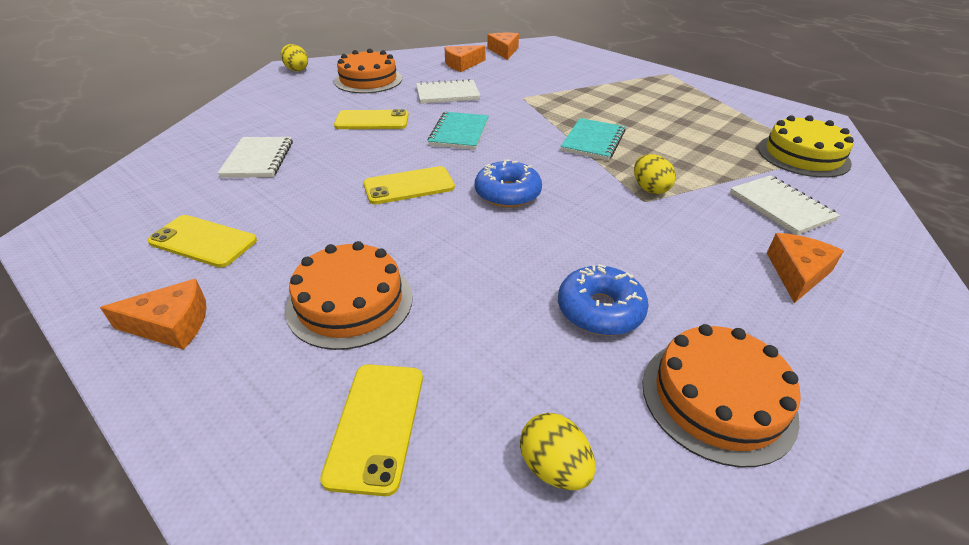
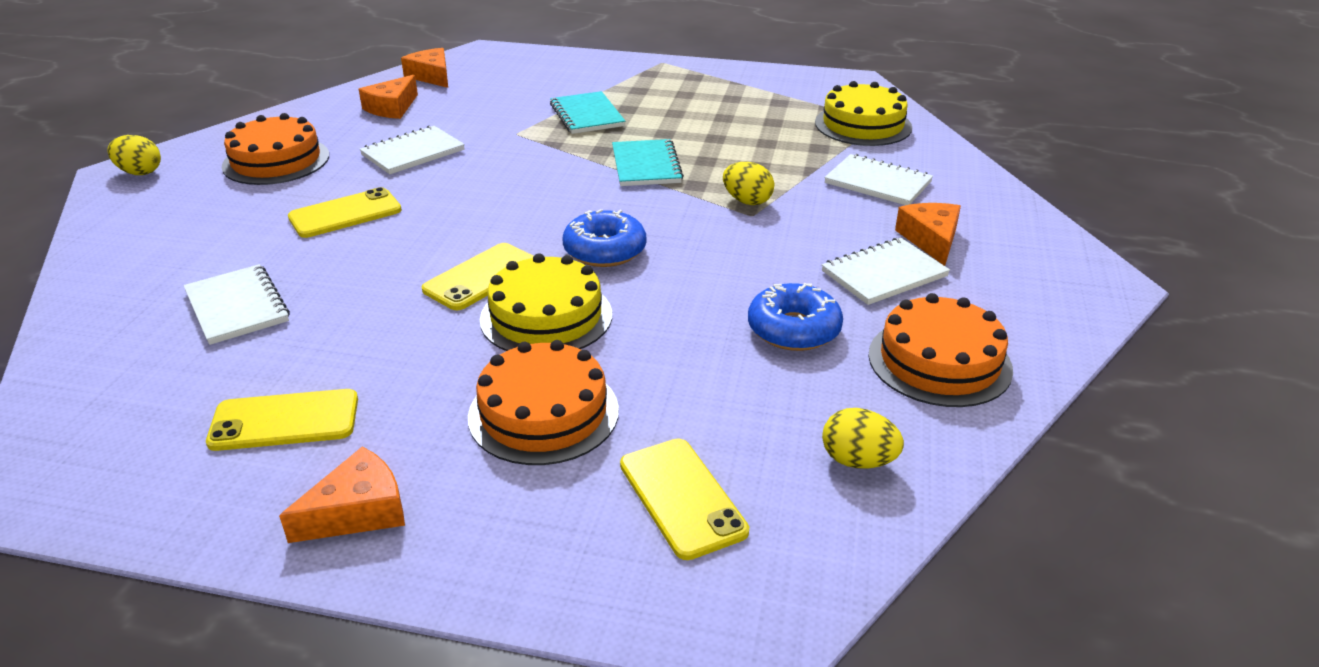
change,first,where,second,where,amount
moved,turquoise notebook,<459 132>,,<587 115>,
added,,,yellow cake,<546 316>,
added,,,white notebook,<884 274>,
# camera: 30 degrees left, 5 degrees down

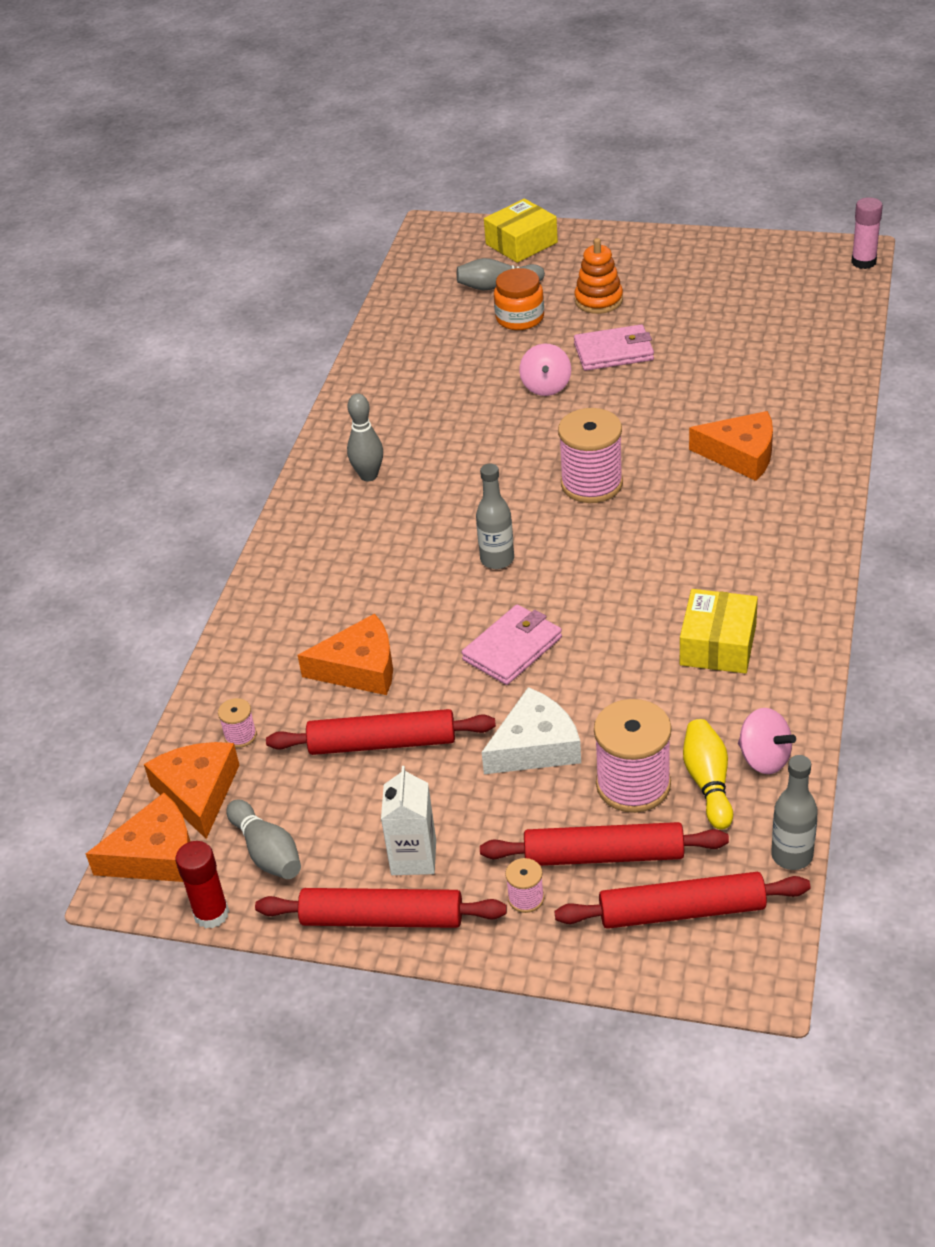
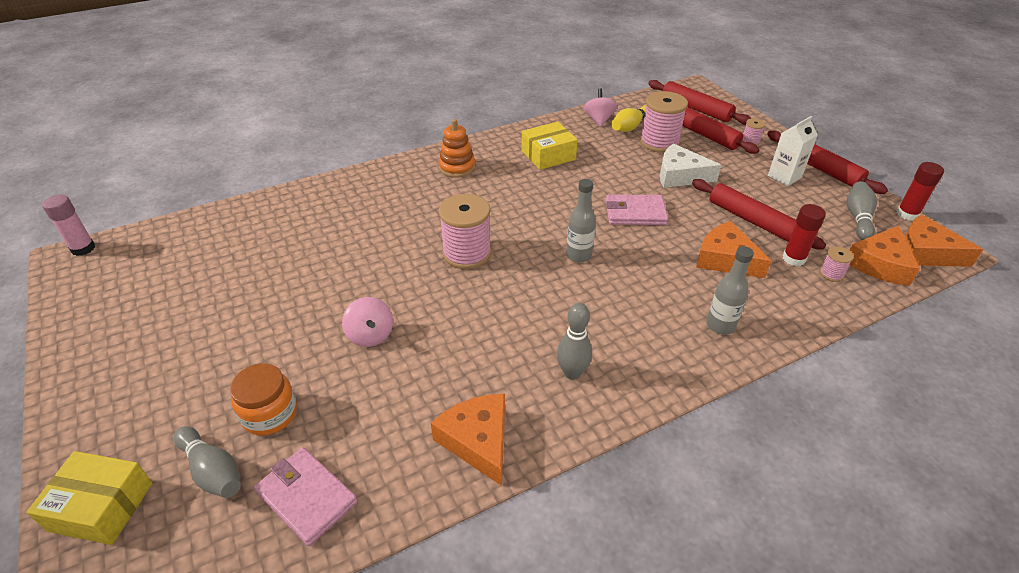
change,first,where,second,where,amount
turned,pink spinning top,<546 386>,,<370 335>,105 degrees clockwise
moved,pink wallet,<614 352>,,<307 497>,
moved,orange stacking toy,<598 300>,,<457 167>,
moved,orange cheese,<741 454>,,<478 441>,
moved,grey bottle,<792 856>,,<720 325>,
added,,,red glue stick,<793 258>,
# camera: 135 degrees left, 0 degrees up

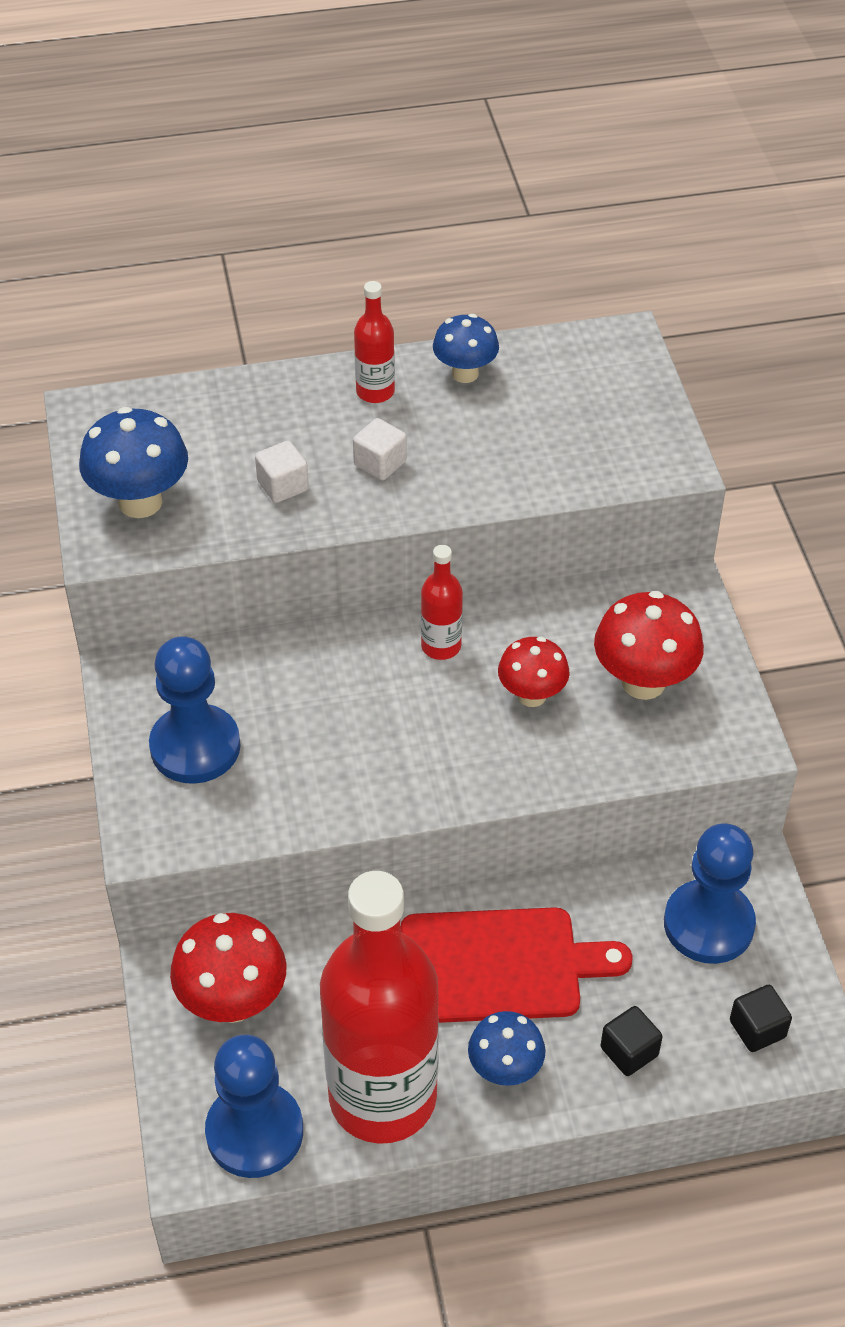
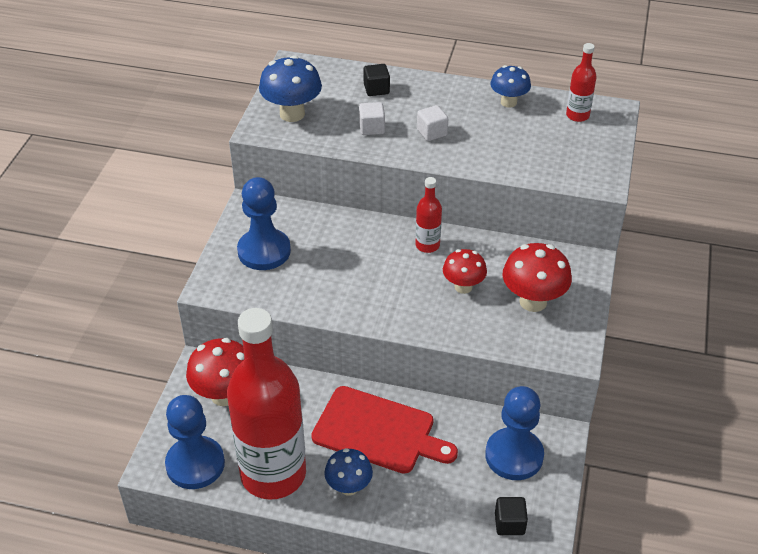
change,first,where,second,where,amount
moved,red bottle,<375 392>,,<577 115>,
moved,black cube,<629 1051>,,<376 89>,
# camera: 25 degrees right, 5 degrees down

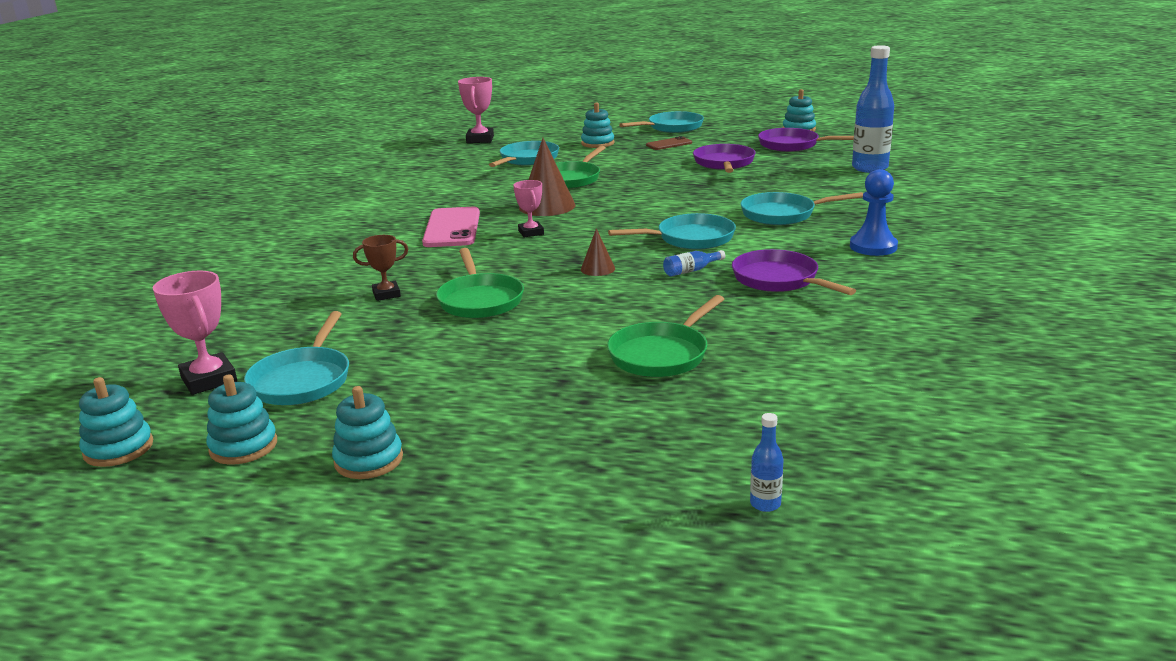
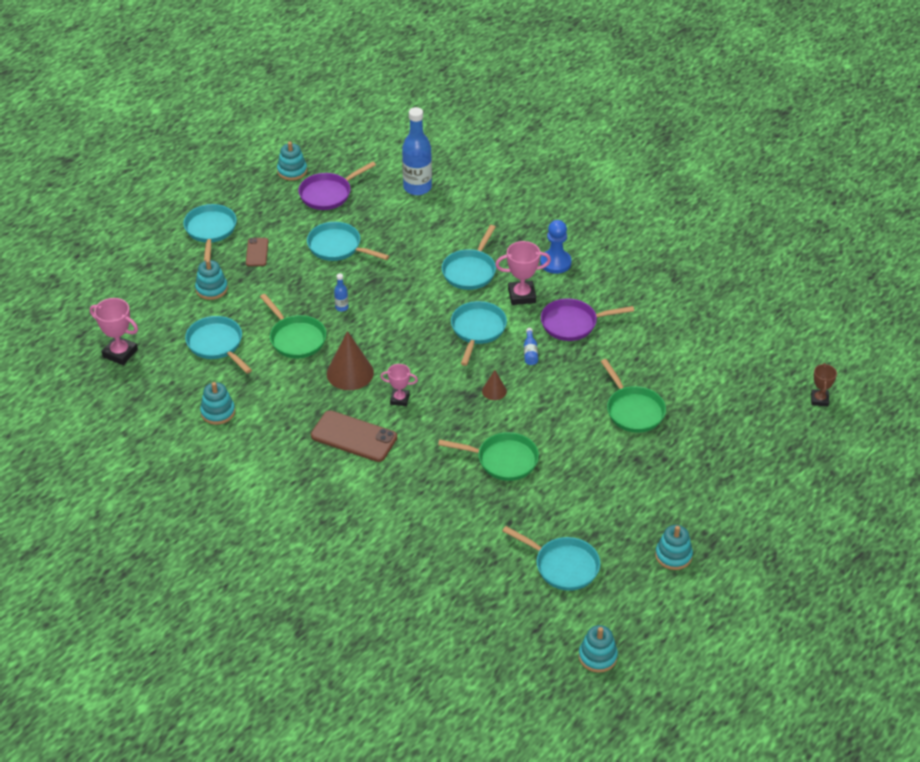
change,first,where,second,where,amount
moved,pink trophy,<209 380>,,<522 296>,
moved,turquoise stacking toy,<243 446>,,<218 412>,
moved,brown trophy,<386 294>,,<819 399>,
recoloured,pink phone,<452 228>,brown phone,<354 437>,
recoloured,purple pan,<724 163>,turquoise pan,<337 247>,
moved,blue bottle,<765 504>,,<341 307>,
# camera: 65 degrees left, 20 degrees up

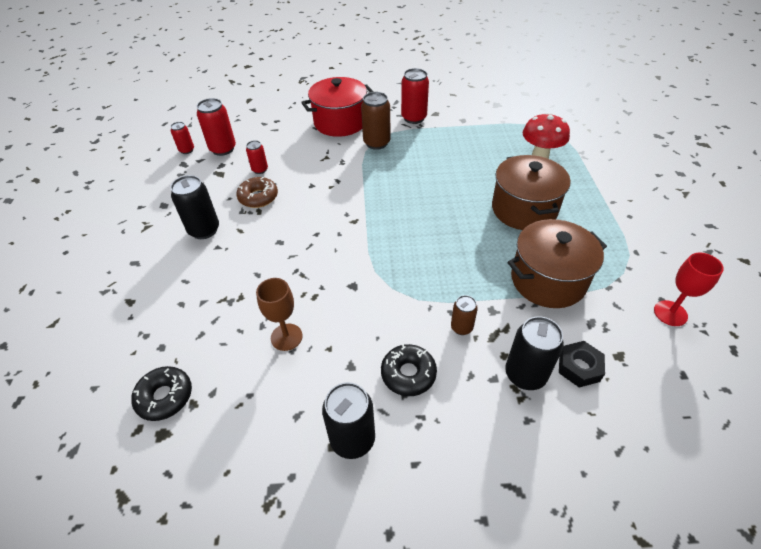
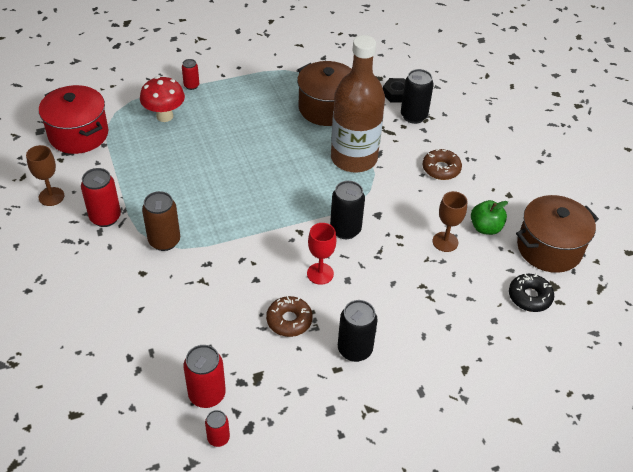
change,first,where,second,where,amount
moved,red can,<260 170>,,<191 85>,
moved,red pot,<340 122>,,<78 134>,
moved,black can,<352 439>,,<345 230>,
recoloured,black donut,<408 374>,brown donut,<441 169>,
removed,brown can,<461 327>,,,
moved,brown pot,<524 209>,,<549 248>,
moved,red goblet,<670 313>,,<320 273>,
added,,,brown goblet,<51 196>,
added,,,brown bottle,<354 158>,
added,,,green apple,<485 228>,
# camera: 110 degrees left, 0 degrees up

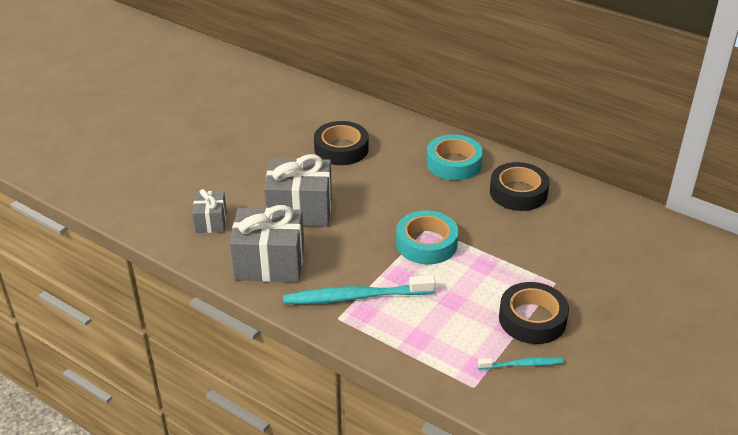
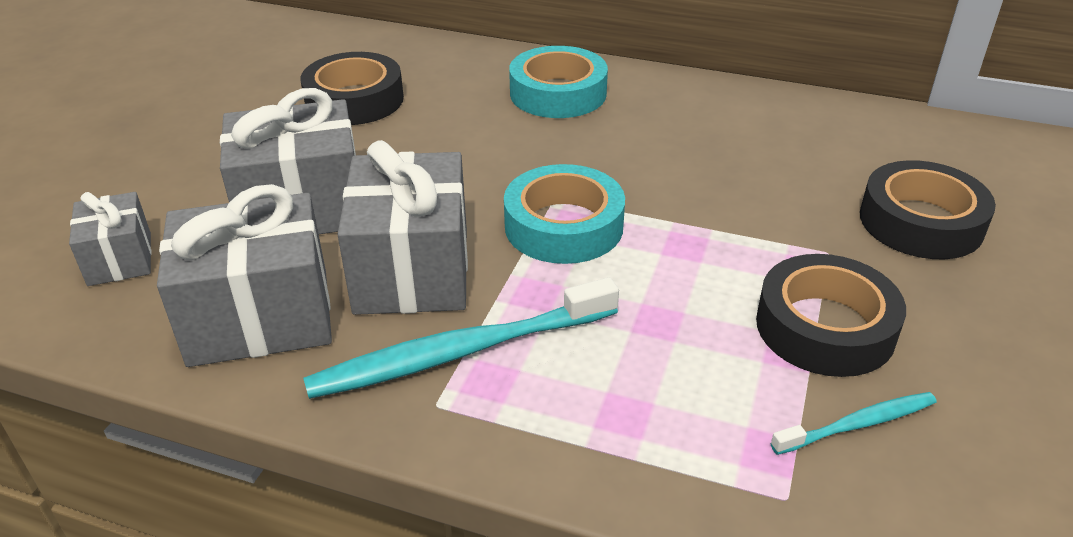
change,first,where,second,where,amount
moved,black tape,<518 192>,,<921 222>,
added,,,grey gift,<412 270>,
# camera: 15 degrees left, 0 degrees up

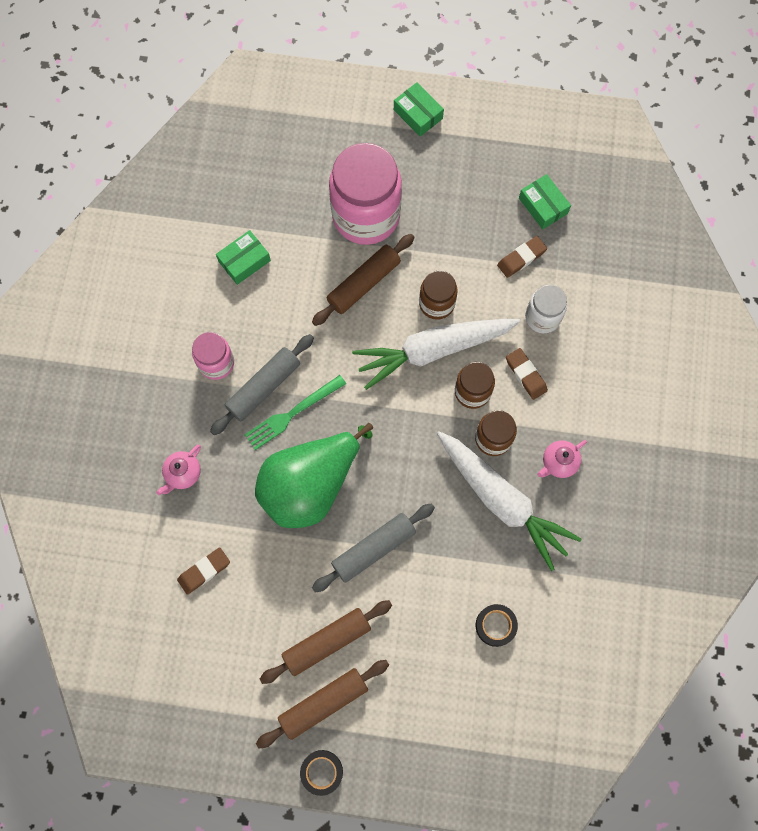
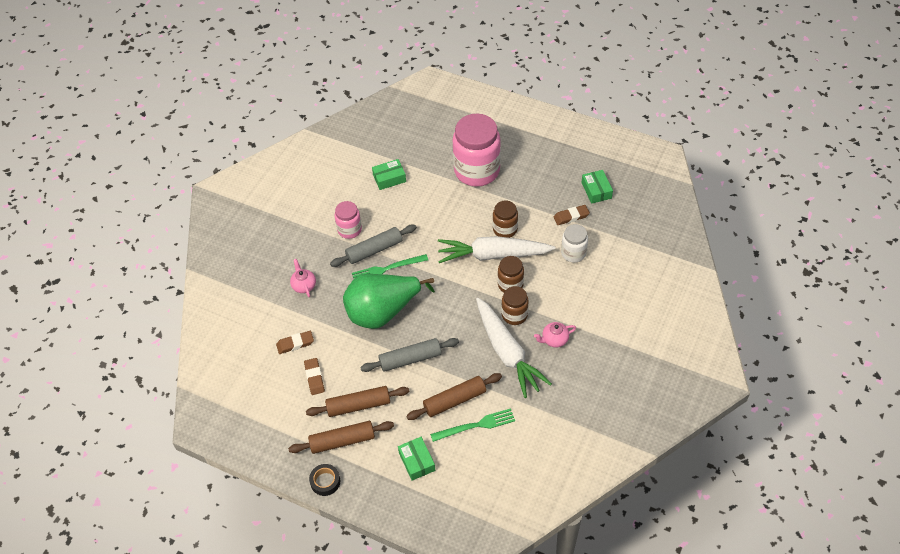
change,first,where,second,where,amount
turned,pink teapot,<183 474>,,<304 285>,105 degrees clockwise
moved,brown rolling pin,<364 284>,,<455 400>,
moved,green box,<418 114>,,<417 461>,
replaced,black tape,<495 625>,green fork,<475 425>,
moved,brown eraser,<526 375>,,<314 378>,
# camera: 20 degrees right, 20 degrees down

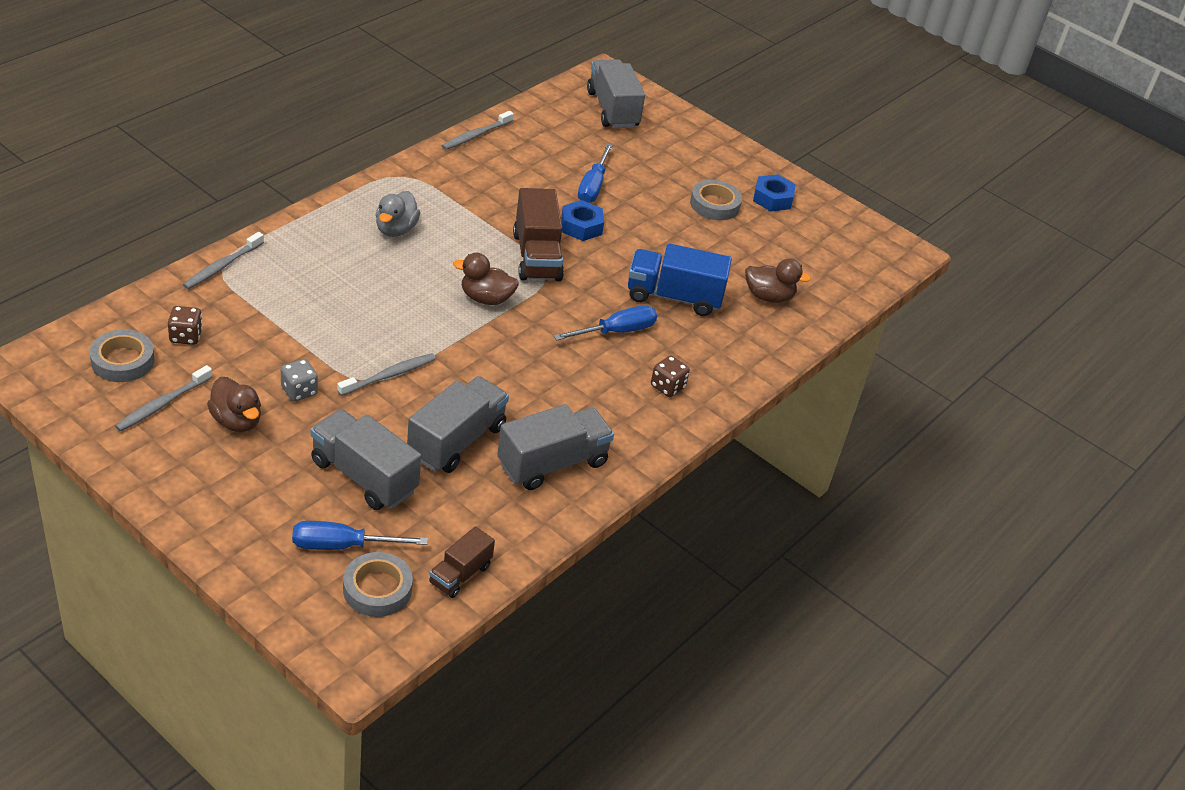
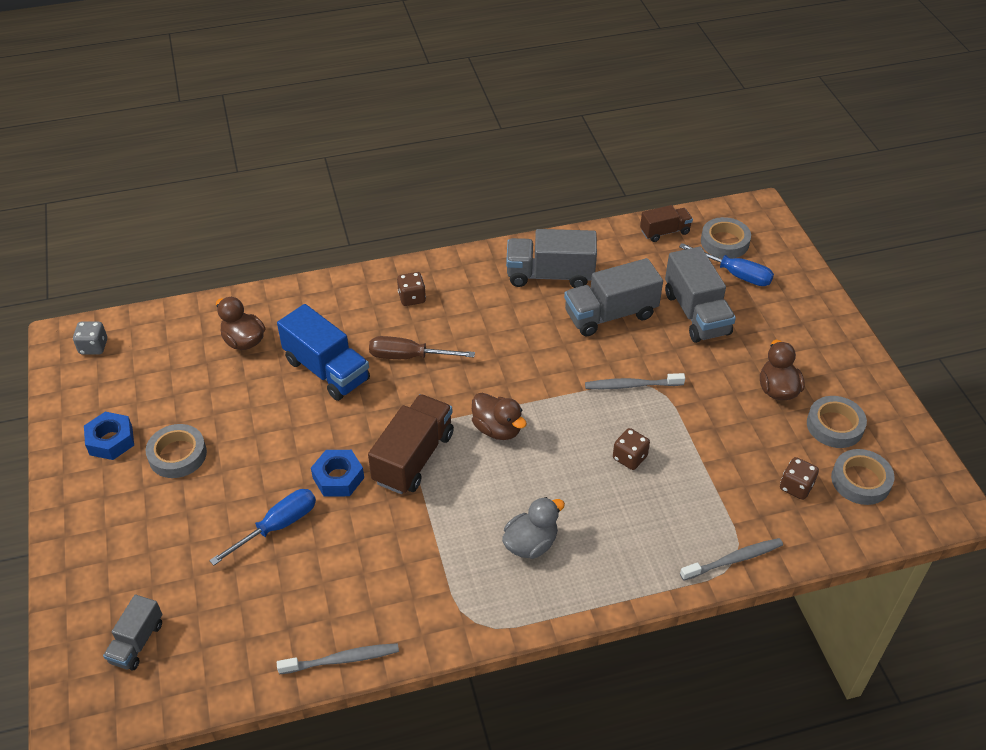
change,first,where,second,where,amount
replaced,grey toothbrush,<163 404>,grey tape,<834 426>,
moved,grey dice,<299 391>,,<93 347>,
recoloured,blue screwdriver,<616 331>,brown screwdriver,<408 357>,
resized,grey truck,<612 109>,,<137 642>,x0.58
added,,,brown dice,<629 458>,
# camera: 140 degrees left, 5 degrees up

